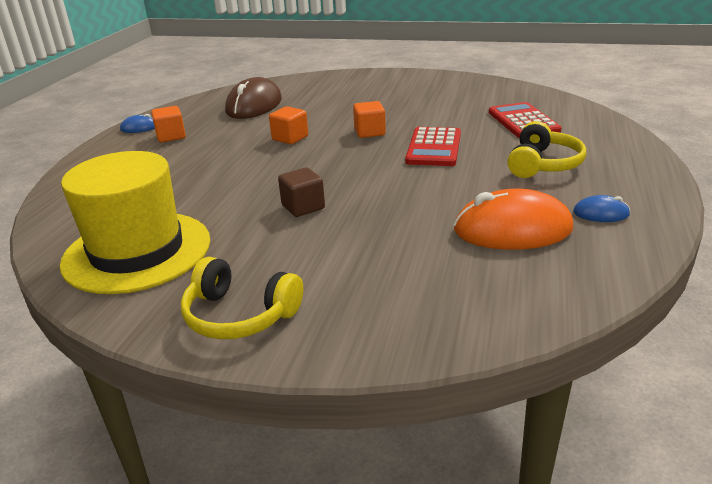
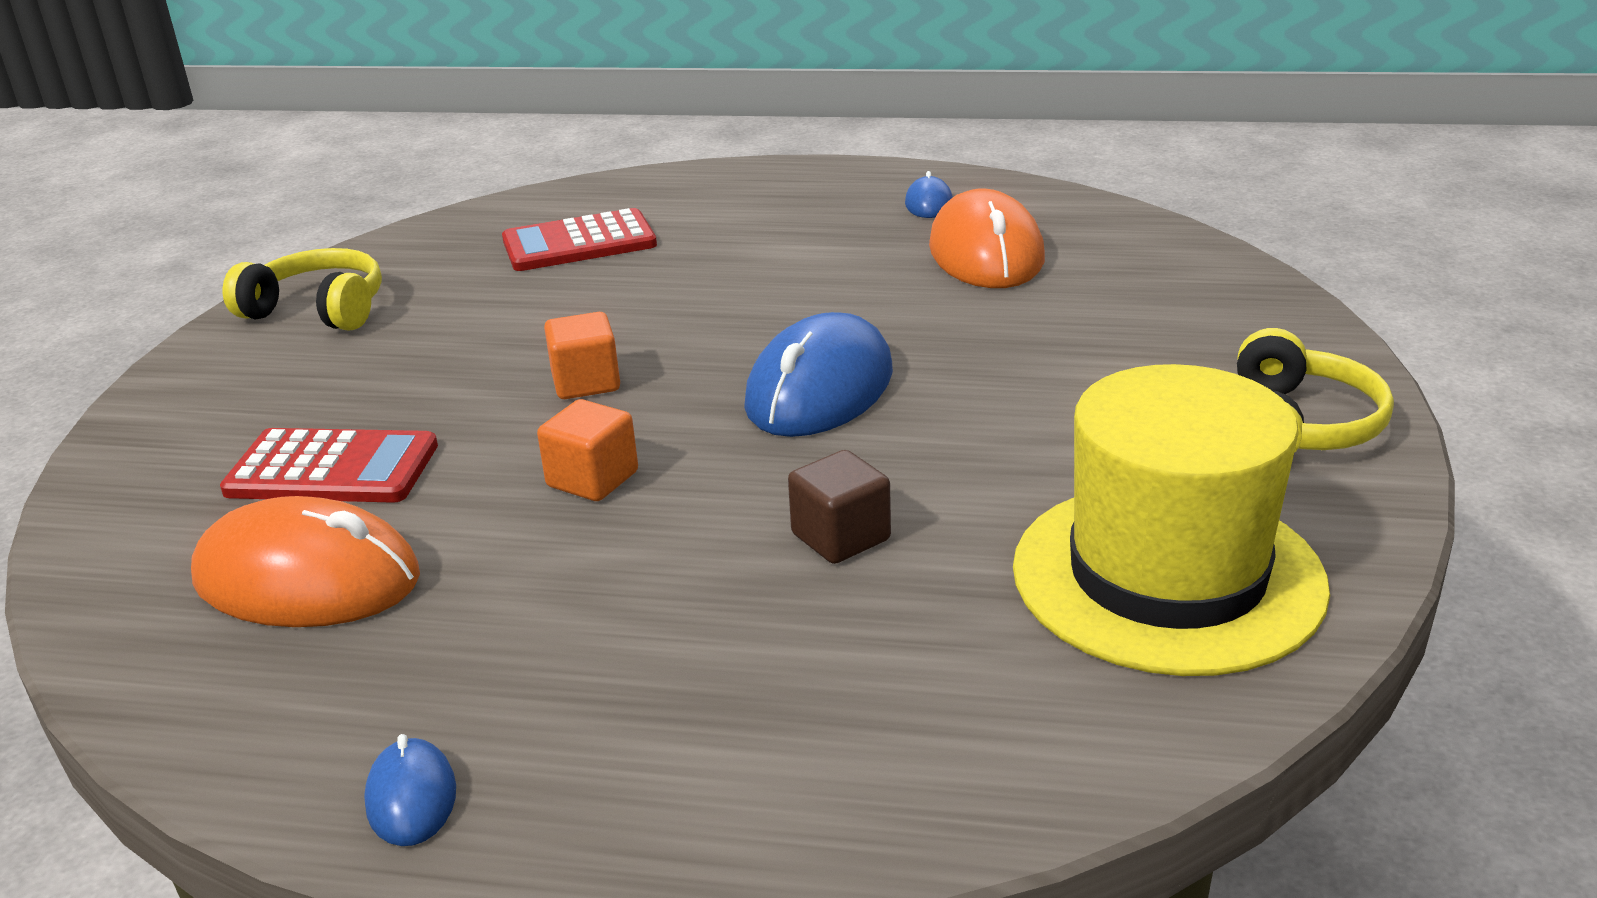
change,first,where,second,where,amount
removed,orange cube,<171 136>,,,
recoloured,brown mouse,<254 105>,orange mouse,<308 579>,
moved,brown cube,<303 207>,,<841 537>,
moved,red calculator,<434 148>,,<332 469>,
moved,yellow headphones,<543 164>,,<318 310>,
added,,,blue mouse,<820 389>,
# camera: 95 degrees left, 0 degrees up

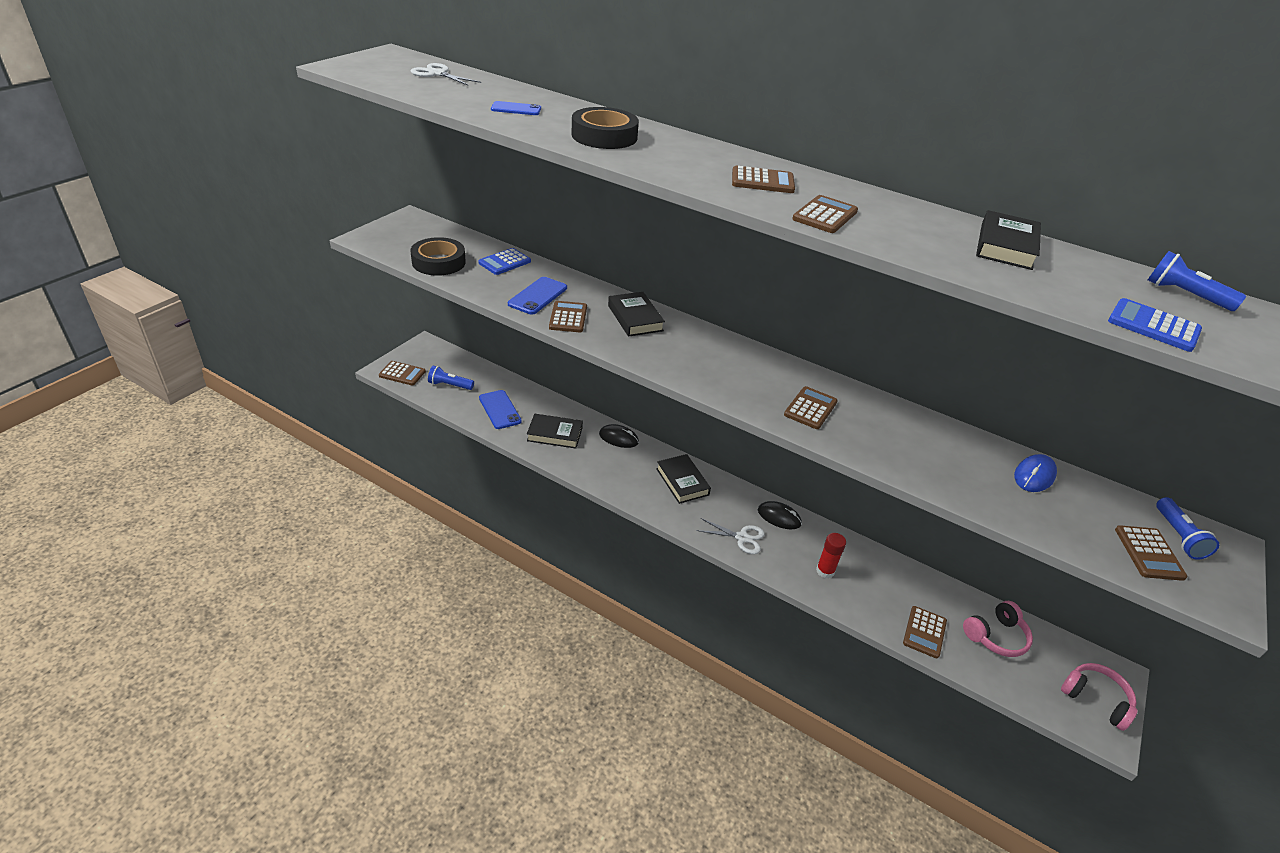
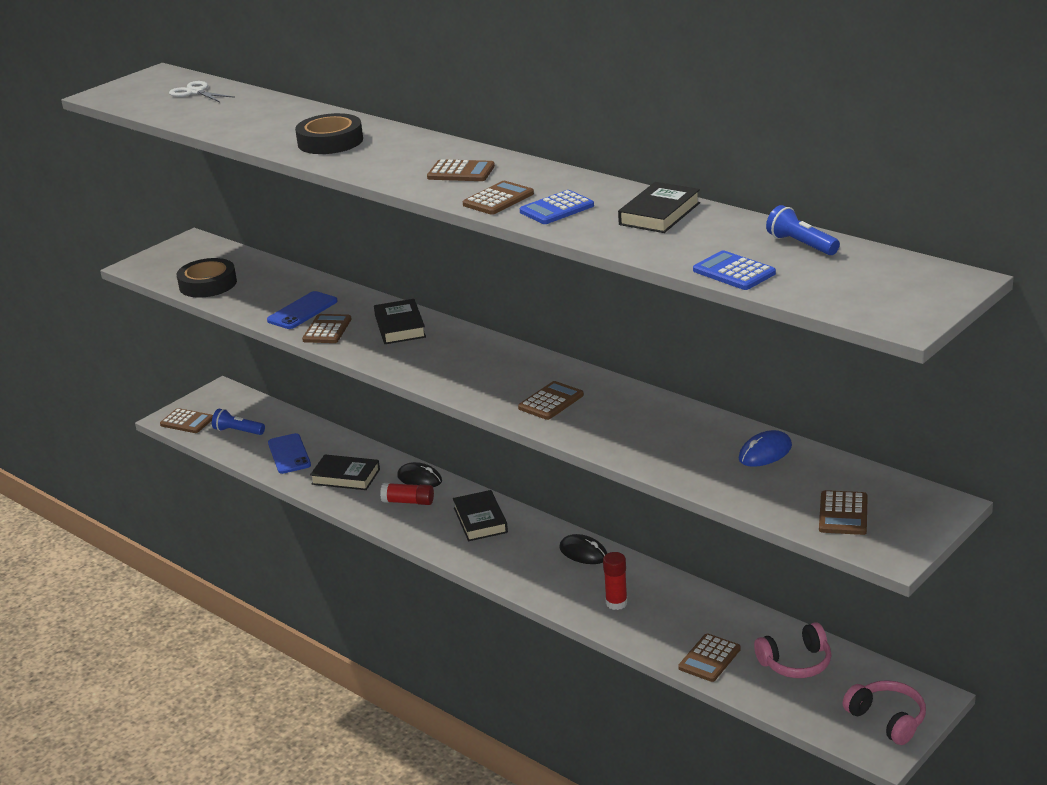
change,first,where,second,where,amount
moved,blue calculator,<504 262>,,<557 209>,
removed,blue phone,<516 109>,,,
removed,white scissors,<741 537>,,,
removed,blue flashlight,<1178 536>,,,
added,,,red glue stick,<408 502>,
# camera: 15 degrees right, 10 degrees down

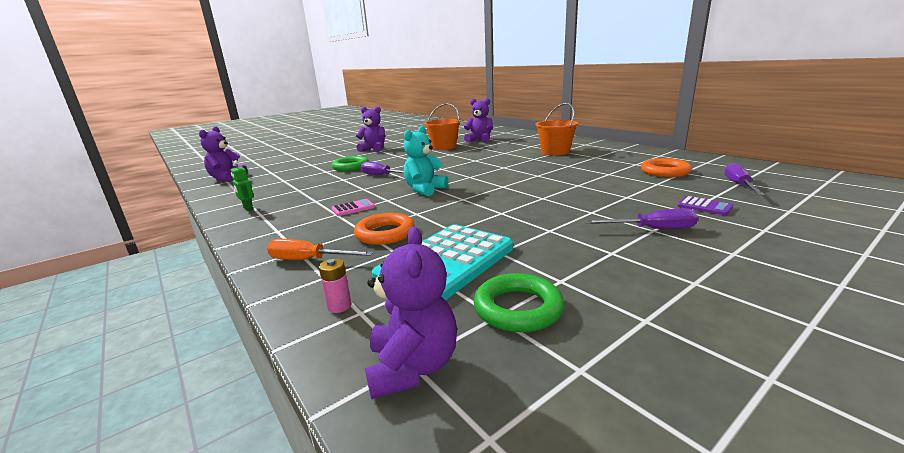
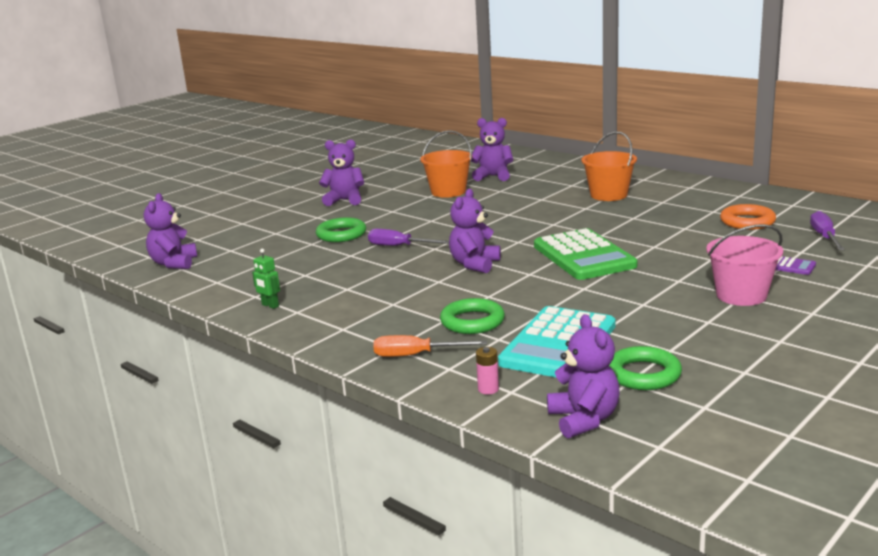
change,first,where,second,where,amount
removed,pink calculator,<353 208>,,,
recoloured,orange ring,<385 233>,green ring,<472 322>,
recoloured,turquoise teddy bear,<424 190>,purple teddy bear,<474 264>,
replaced,purple screwdriver,<652 229>,pink bucket,<741 295>,
added,,,green calculator,<583 256>,
# camera: 10 degrees left, 0 degrees up

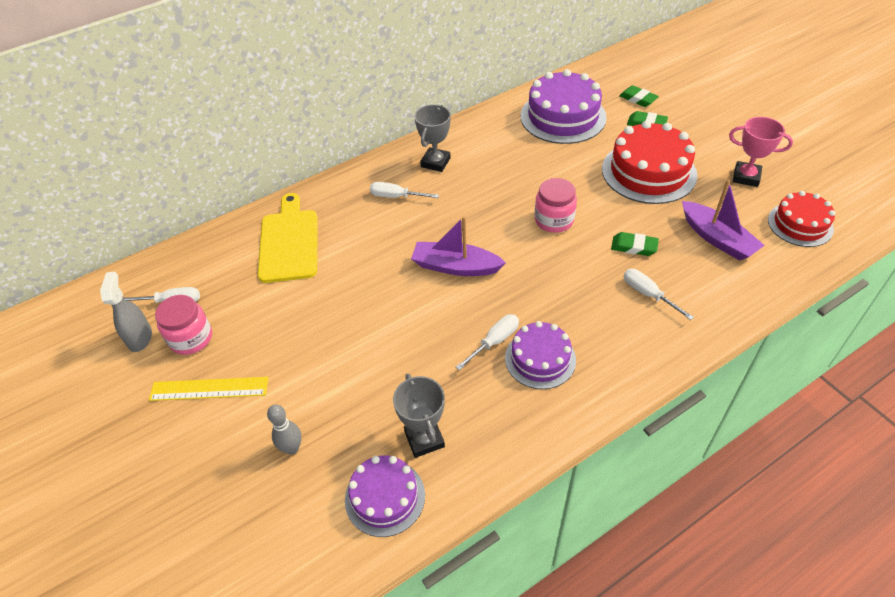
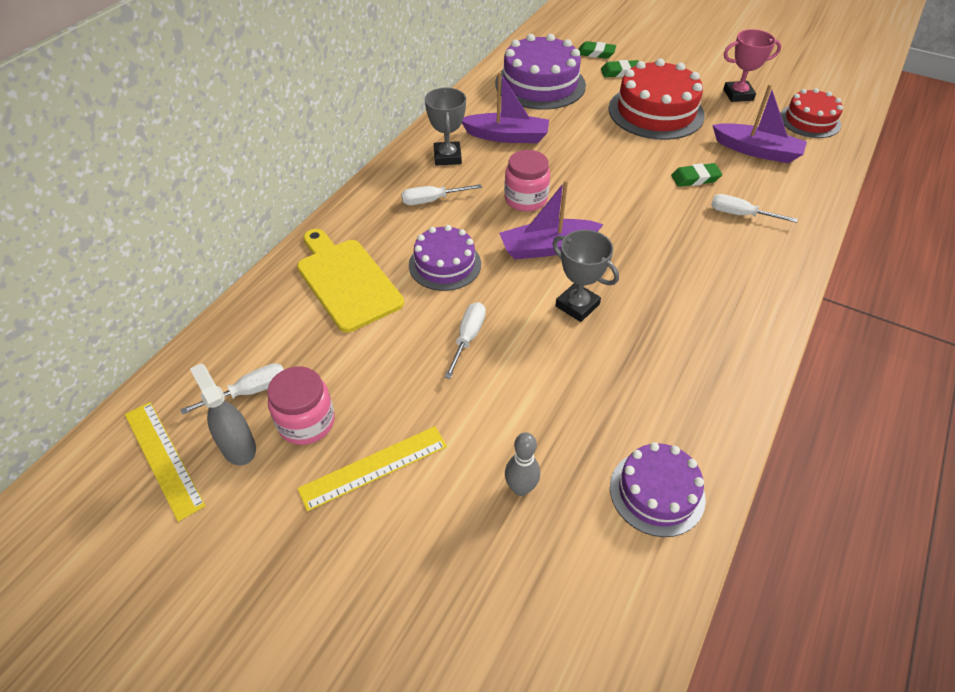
change,first,where,second,where,amount
moved,grey trophy,<424 439>,,<577 305>,
moved,white screwdriver,<495 341>,,<468 337>,
moved,purple cake,<540 359>,,<445 264>,
moved,pink jar,<554 220>,,<525 199>,
added,,,yellow ruler,<164 458>,
added,,,purple boat,<507 136>,
# camera: 30 degrees left, 0 degrees up

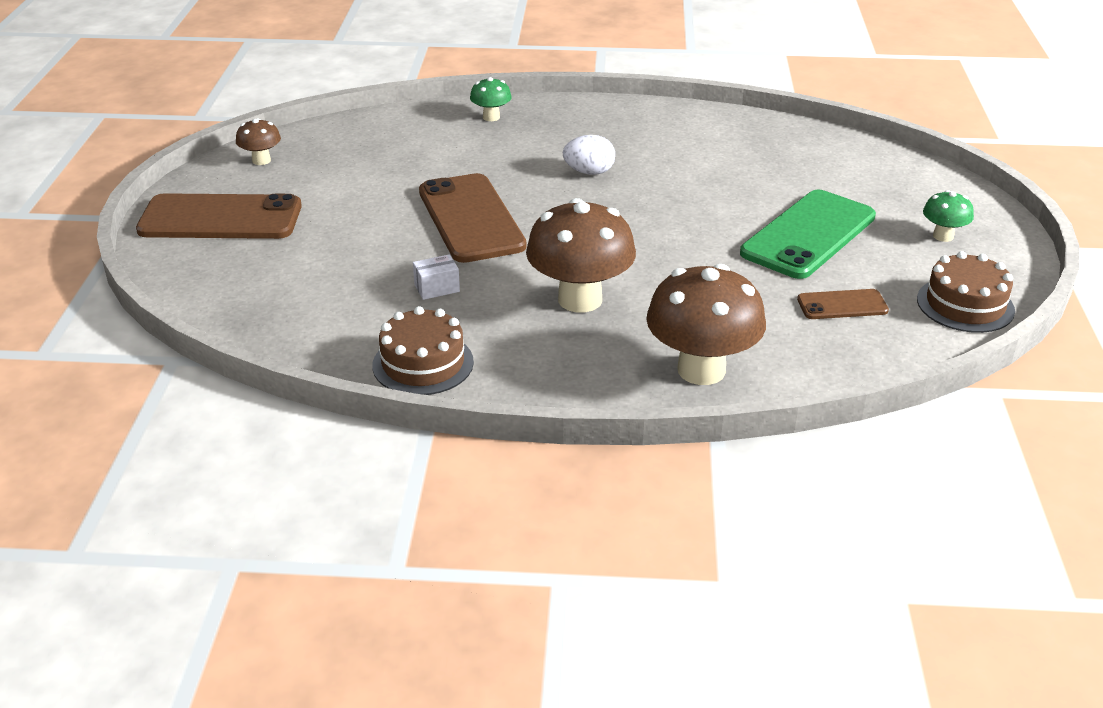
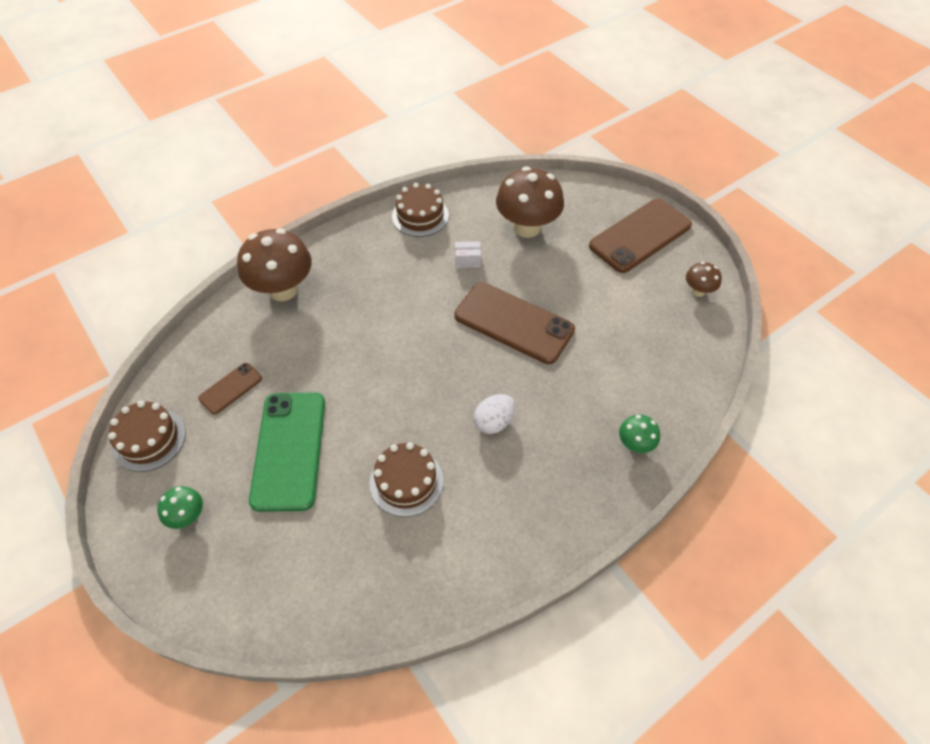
change,first,where,second,where,amount
turned,white box,<437 288>,,<467 260>,60 degrees clockwise
moved,brown mushroom,<580 299>,,<527 227>,
added,,,brown cake,<406 481>,
# camera: 140 degrees right, 20 degrees up

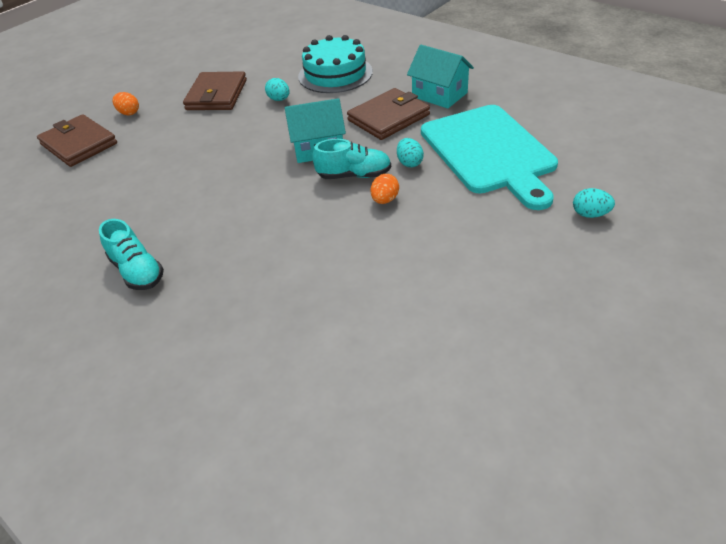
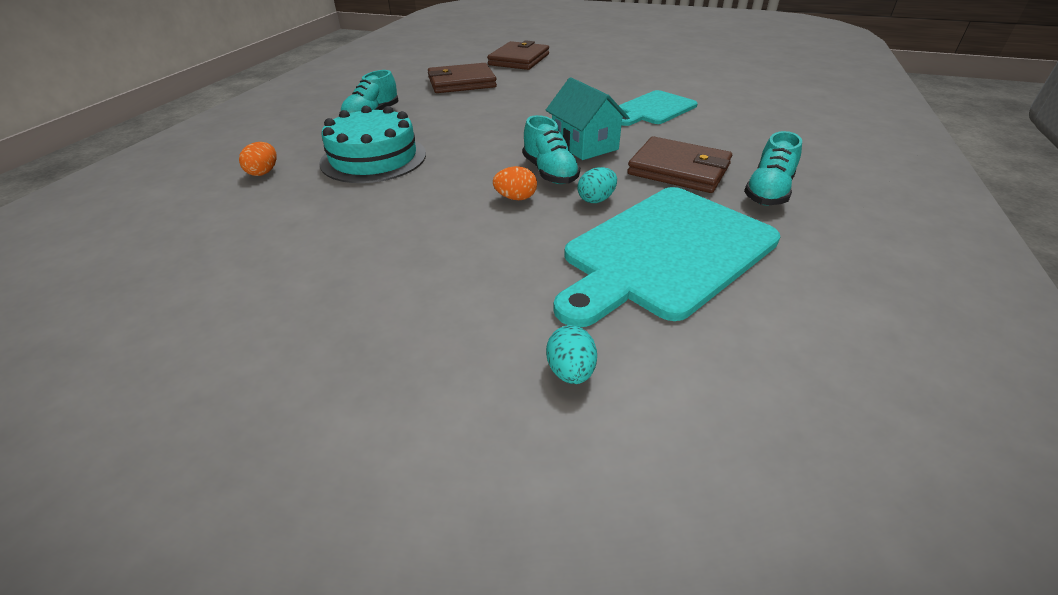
change,first,where,second,where,amount
moved,orange egg,<129 113>,,<263 172>,
moved,brown wallet,<217 95>,,<462 82>,
replaced,turquoise egg,<279 99>,turquoise cutting board,<654 109>,
moved,turquoise cake,<335 74>,,<373 158>,
replaced,turquoise house,<439 95>,turquoise shoe,<768 192>,
# camera: 65 degrees right, 5 degrees down

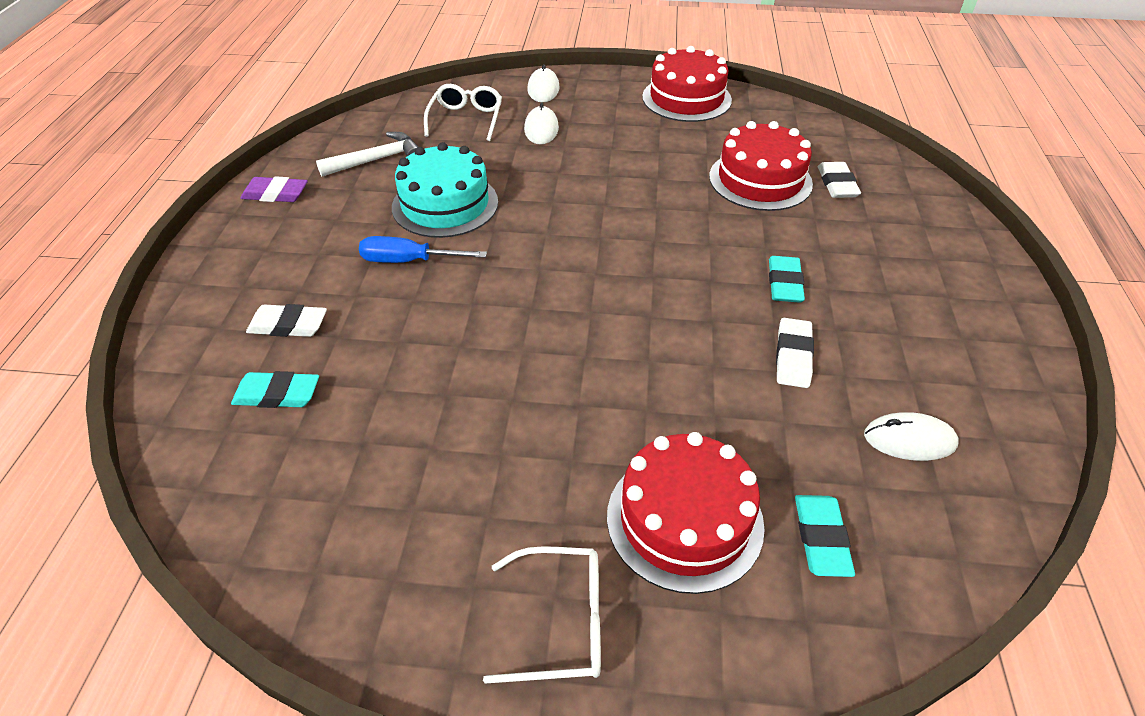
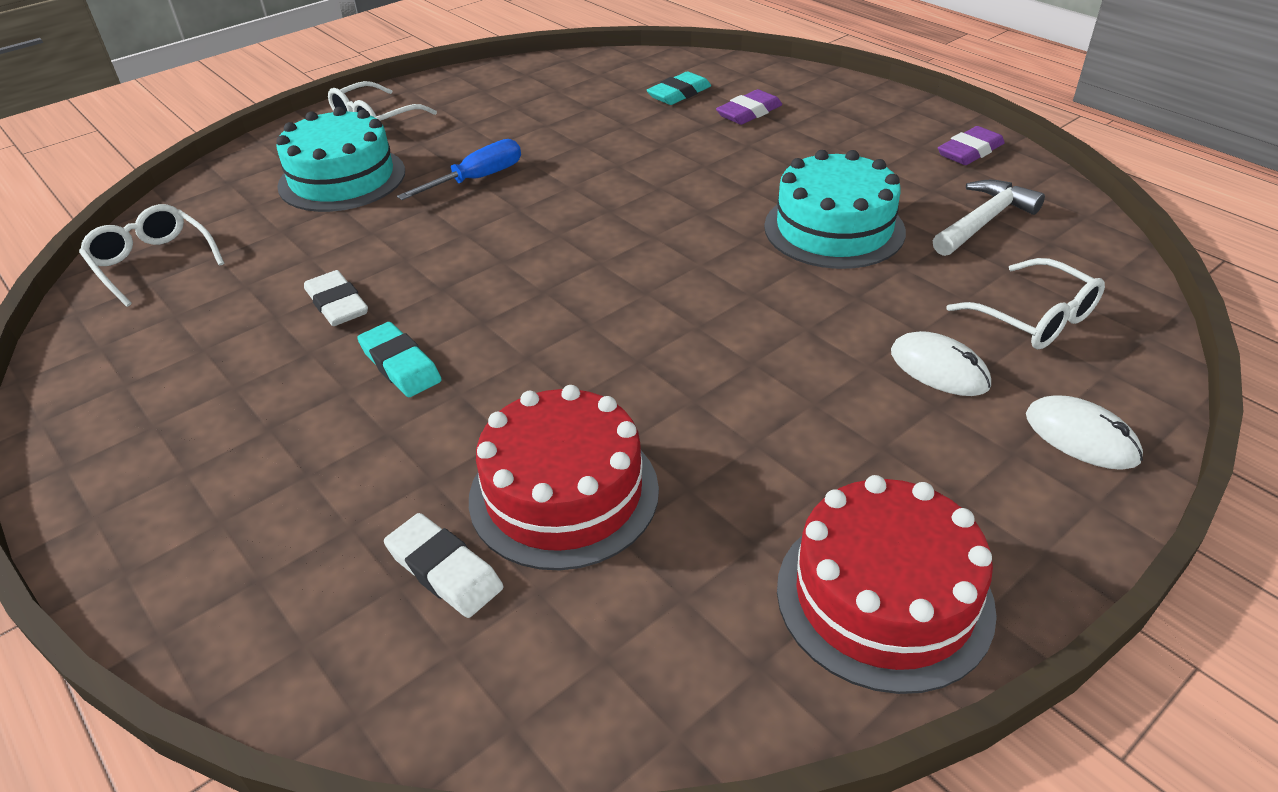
change,first,where,second,where,amount
recoloured,white eraser,<288 325>,purple eraser,<749 112>,
turned,white hammer,<377 160>,,<984 221>,150 degrees counterclockwise
moved,blue screwdriver,<408 261>,,<477 179>,
recoloured,red cake,<684 520>,turquoise cake,<342 178>,
removed,turquoise eraser,<821 538>,,,
removed,white mouse,<909 440>,,,
added,,,white glasses,<152 262>,
# camera: 135 degrees right, 5 degrees down

